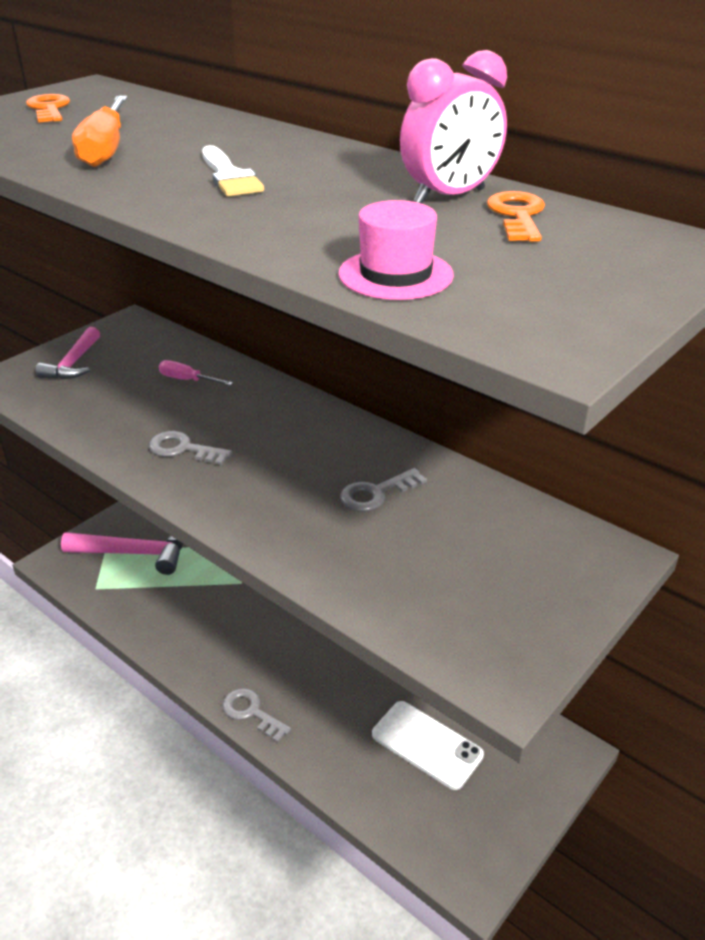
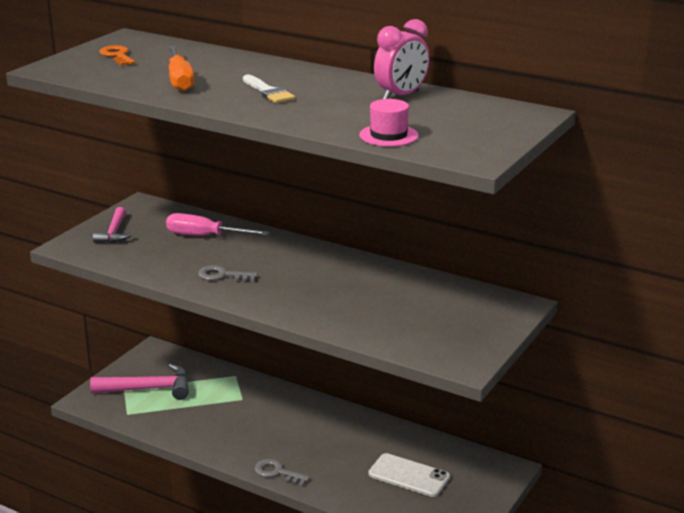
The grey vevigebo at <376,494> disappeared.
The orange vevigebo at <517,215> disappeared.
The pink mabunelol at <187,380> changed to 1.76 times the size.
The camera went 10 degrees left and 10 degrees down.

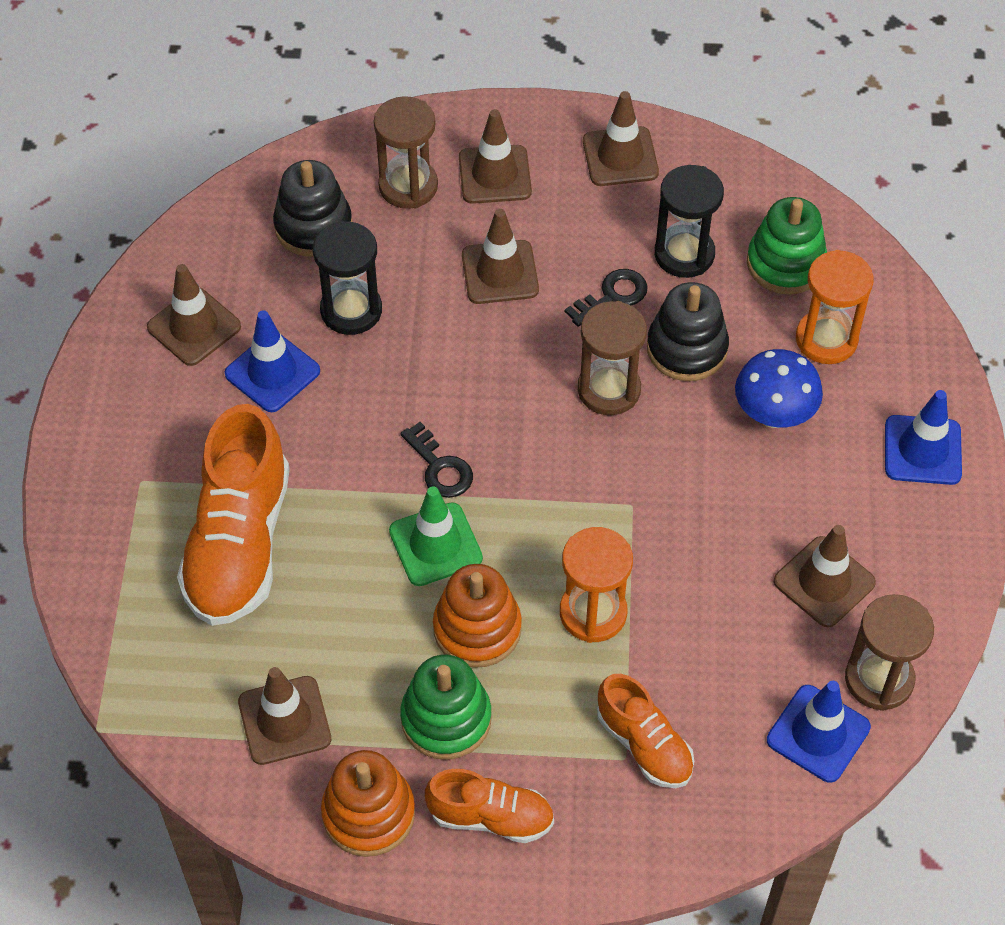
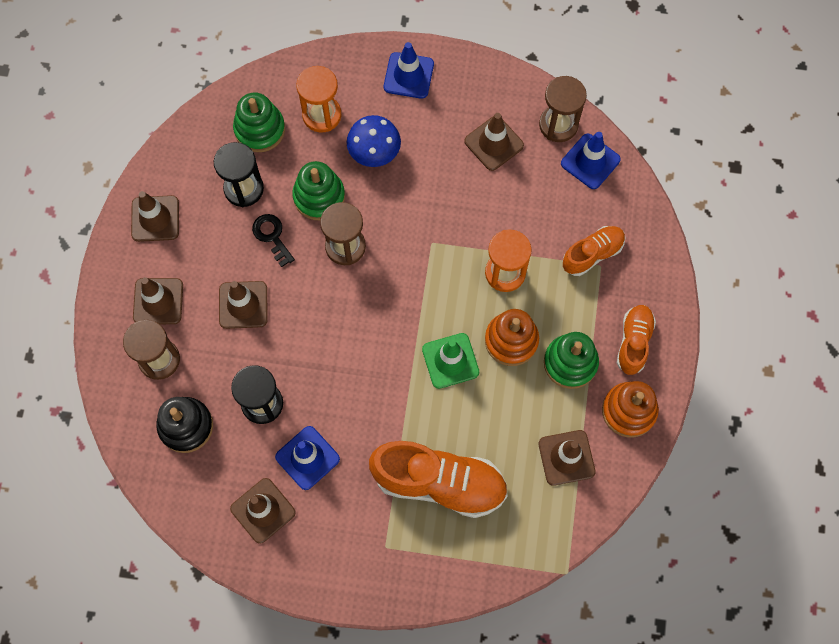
The black vevigebo at <440,467> disappeared.
The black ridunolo at <686,348> became the green ridunolo at <319,197>.
The camera went 85 degrees left and 15 degrees up.

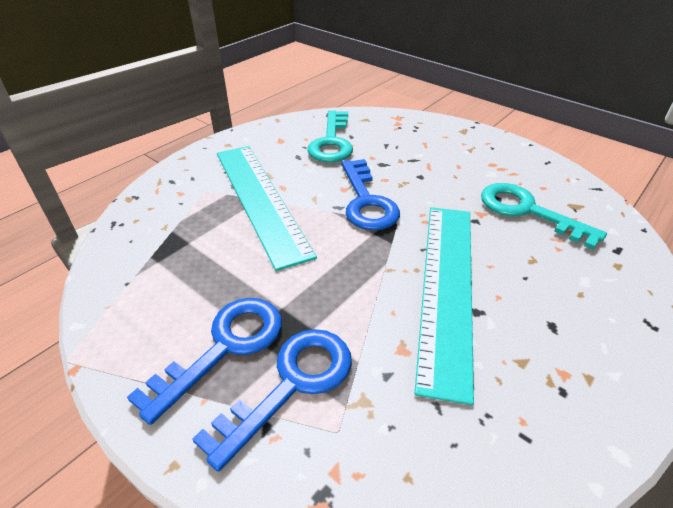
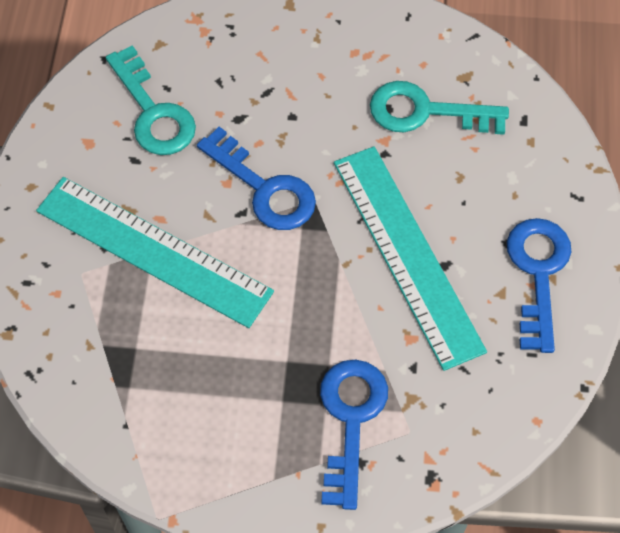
The blue vevigebo moved from <225,347> to <538,273>.
The camera went 35 degrees left and 20 degrees up.

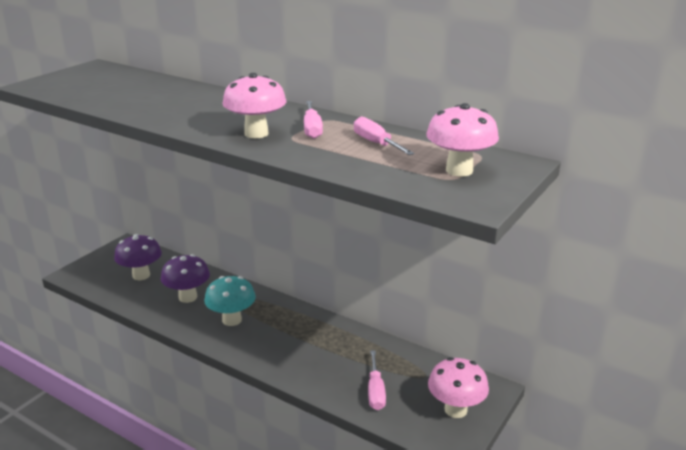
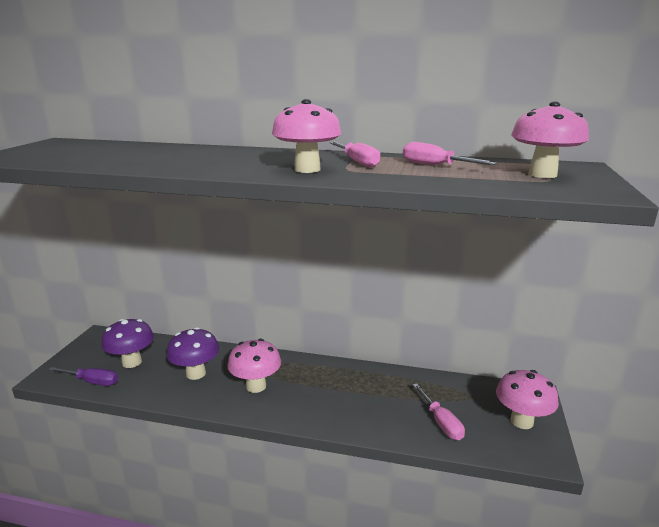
The purple mabunelol at <92,382> appeared.
The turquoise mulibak at <232,320> became the pink mulibak at <256,386>.
The camera went 20 degrees left and 5 degrees down.

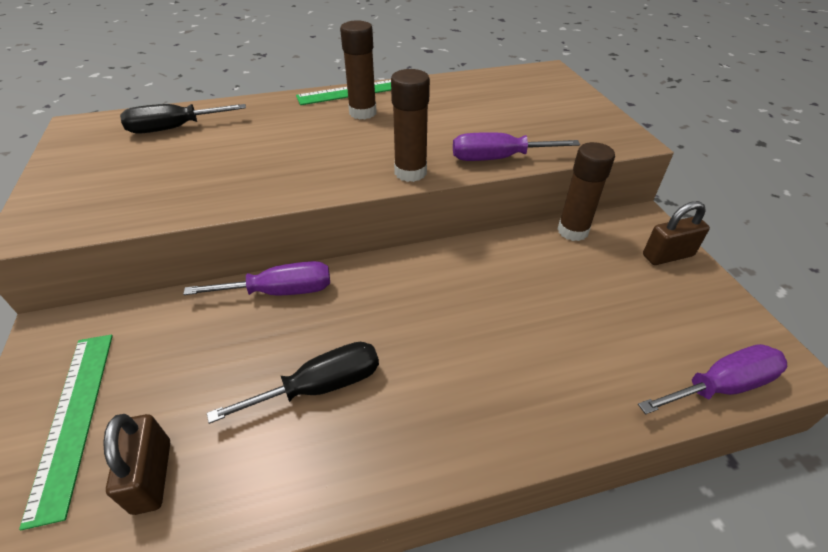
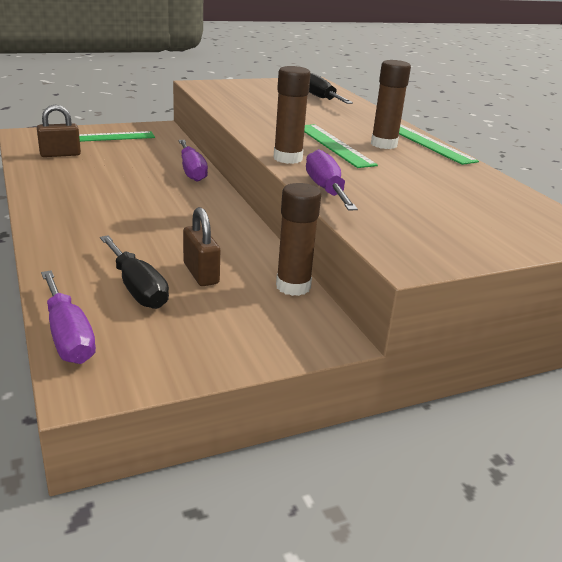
The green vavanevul at <334,145> appeared.
The black mabunelol moved from <320,386> to <137,288>.
The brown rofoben moved from <667,255> to <201,273>.
The camera went 80 degrees right and 15 degrees down.

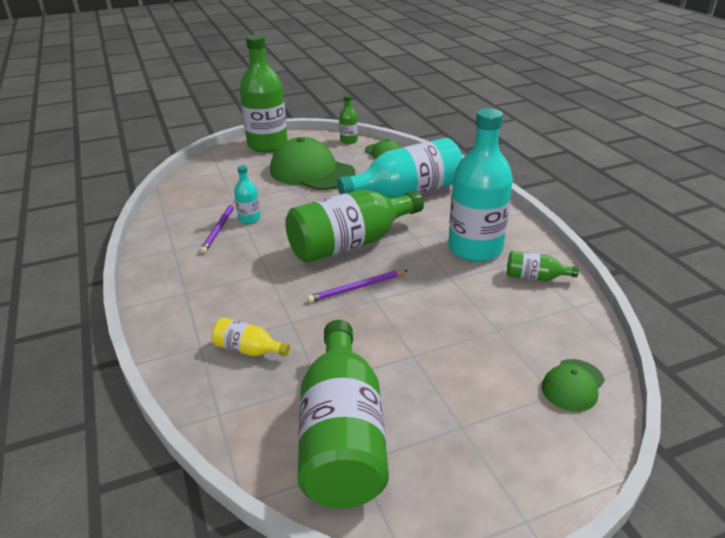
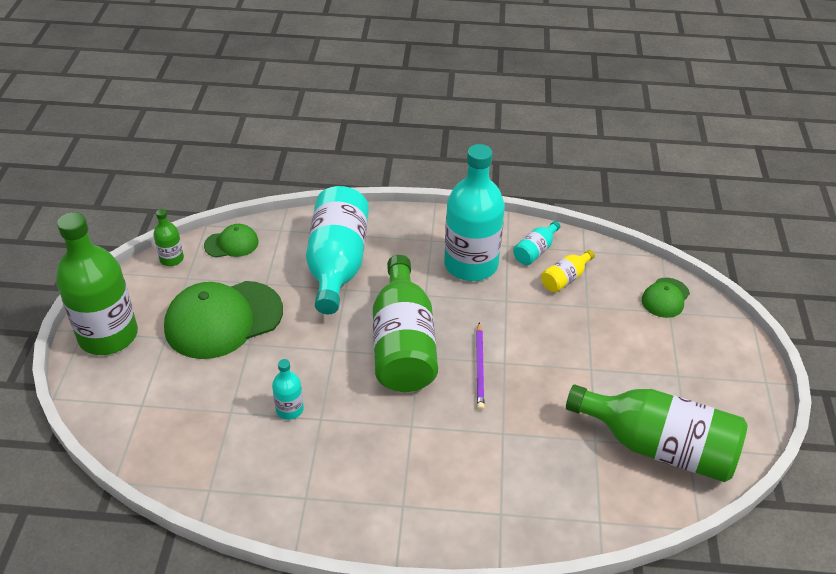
The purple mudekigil at <219,229> disappeared.
The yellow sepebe moved from <248,350> to <565,278>.
The green sepebe at <535,277> became the turquoise sepebe at <535,251>.
The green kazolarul at <573,385> turned 60 degrees clockwise.
The camera went 65 degrees left and 10 degrees up.

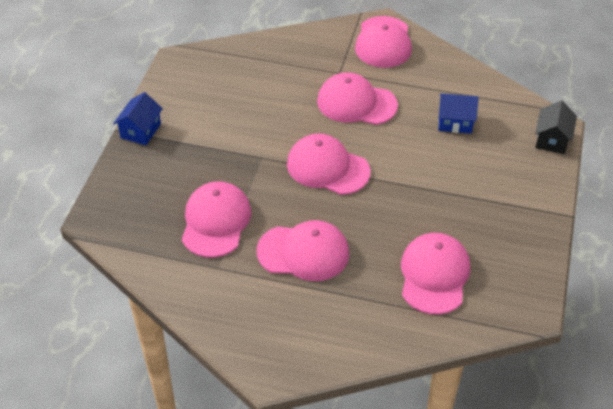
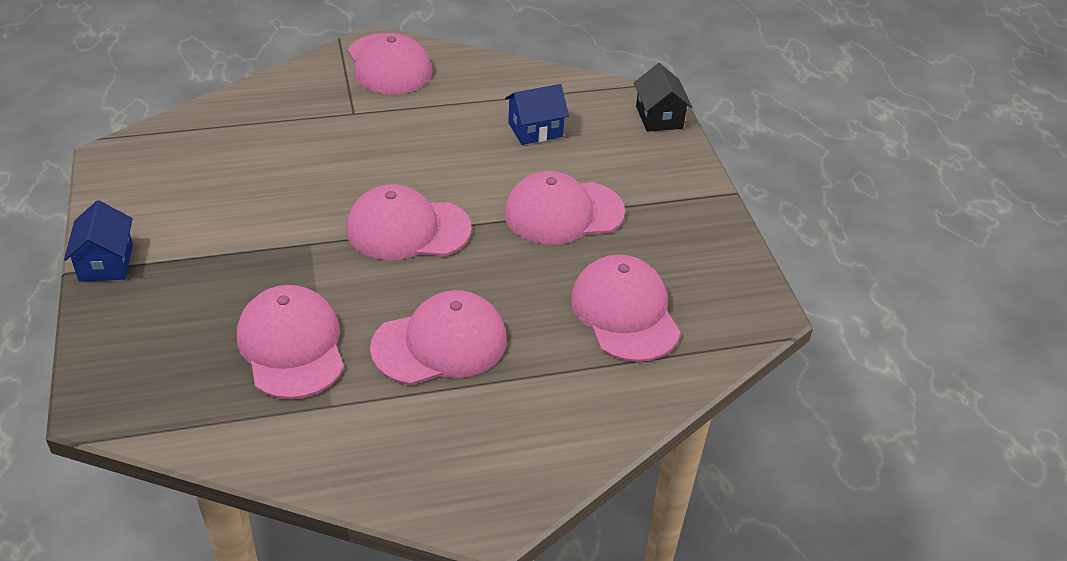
The pink kazolarul moved from <356,103> to <563,212>.
The camera went 30 degrees left and 5 degrees down.

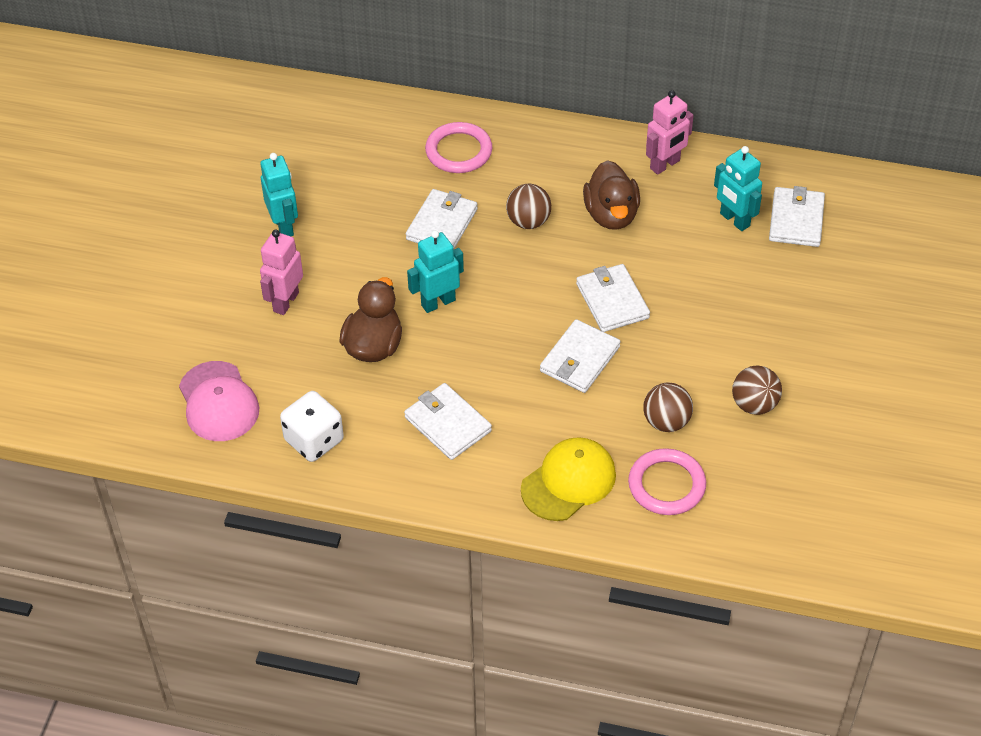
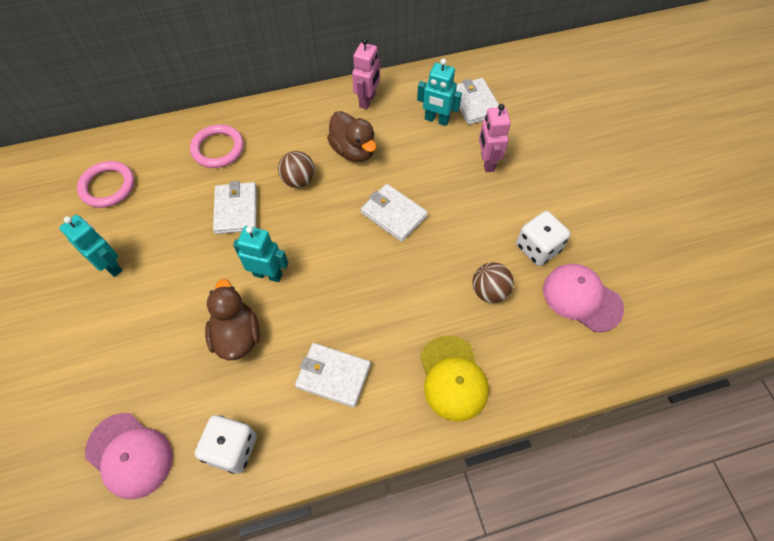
The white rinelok at <579,359> disappeared.
The pink kazolarul at <582,298> appeared.
The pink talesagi moved from <285,302> to <487,162>.
The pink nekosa moved from <666,485> to <108,186>.
The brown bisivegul at <754,404> was replaced by the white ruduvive at <538,248>.
The turquoise talesagi at <438,302> turned 75 degrees clockwise.
The yellow kazolarul at <568,481> turned 150 degrees clockwise.
The camera went 30 degrees left and 10 degrees up.

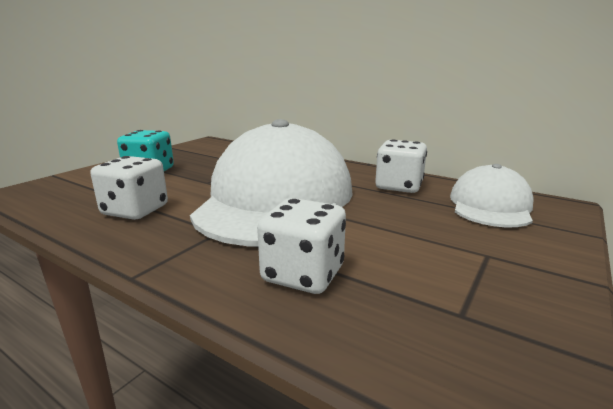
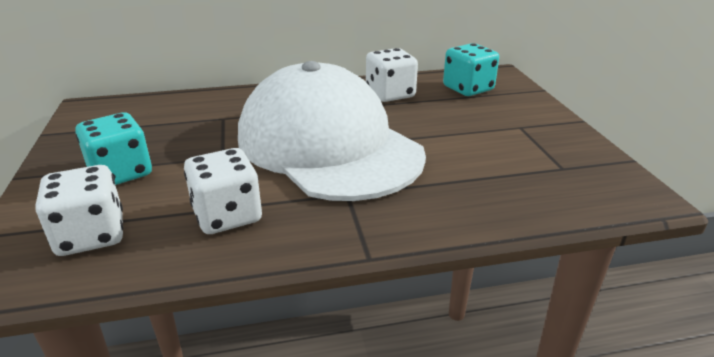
The white ruduvive moved from <303,274> to <91,235>.
The white kazolarul at <490,205> was replaced by the turquoise ruduvive at <468,88>.
The camera went 45 degrees left and 10 degrees up.

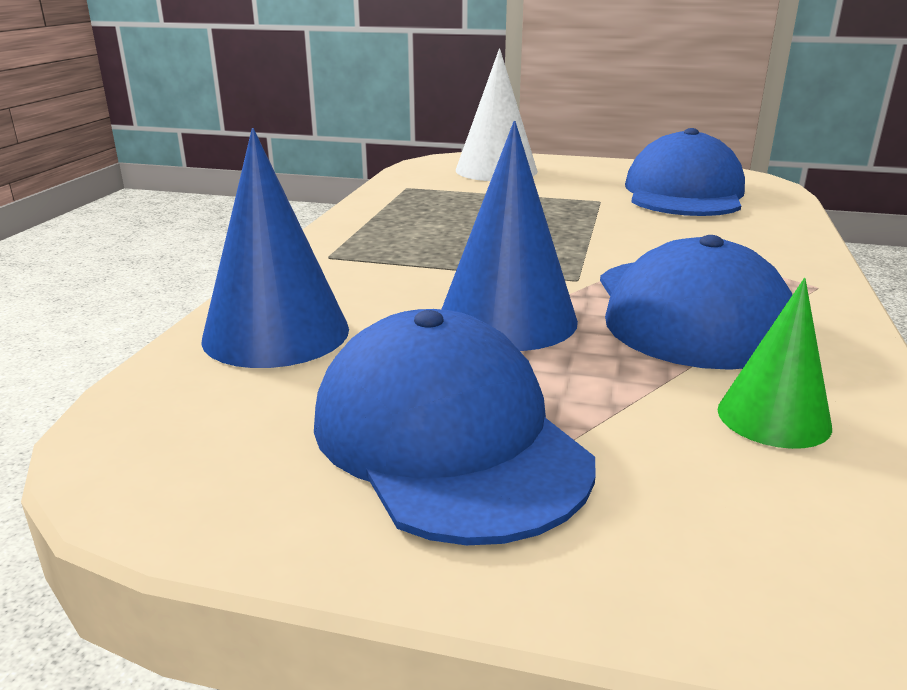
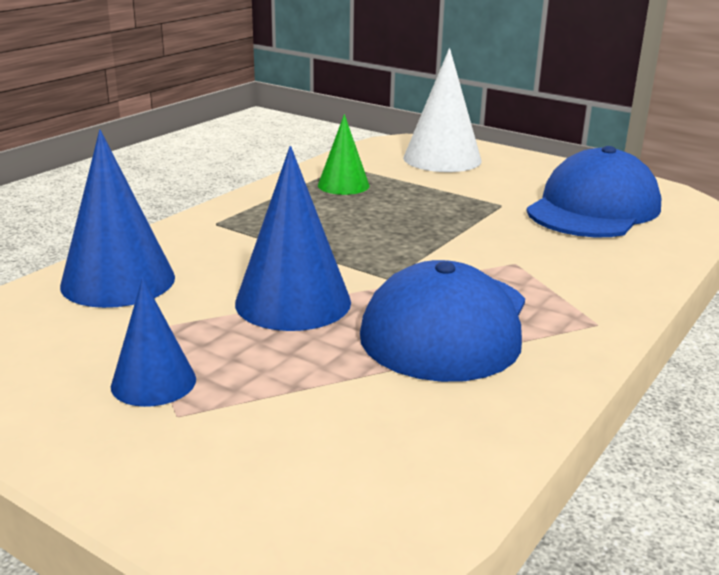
The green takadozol moved from <773,417> to <343,185>.
The blue kazolarul at <448,438> was replaced by the blue takadozol at <153,382>.
The camera went 20 degrees right and 0 degrees up.

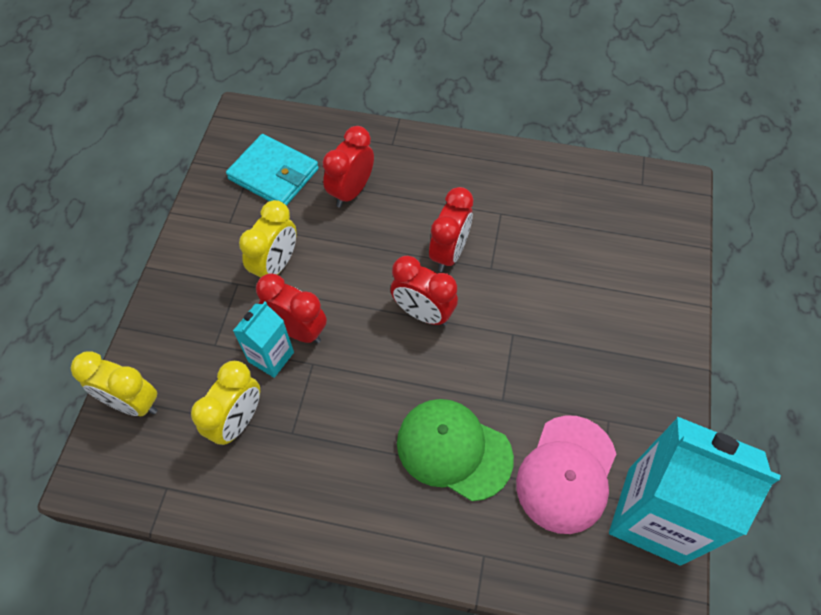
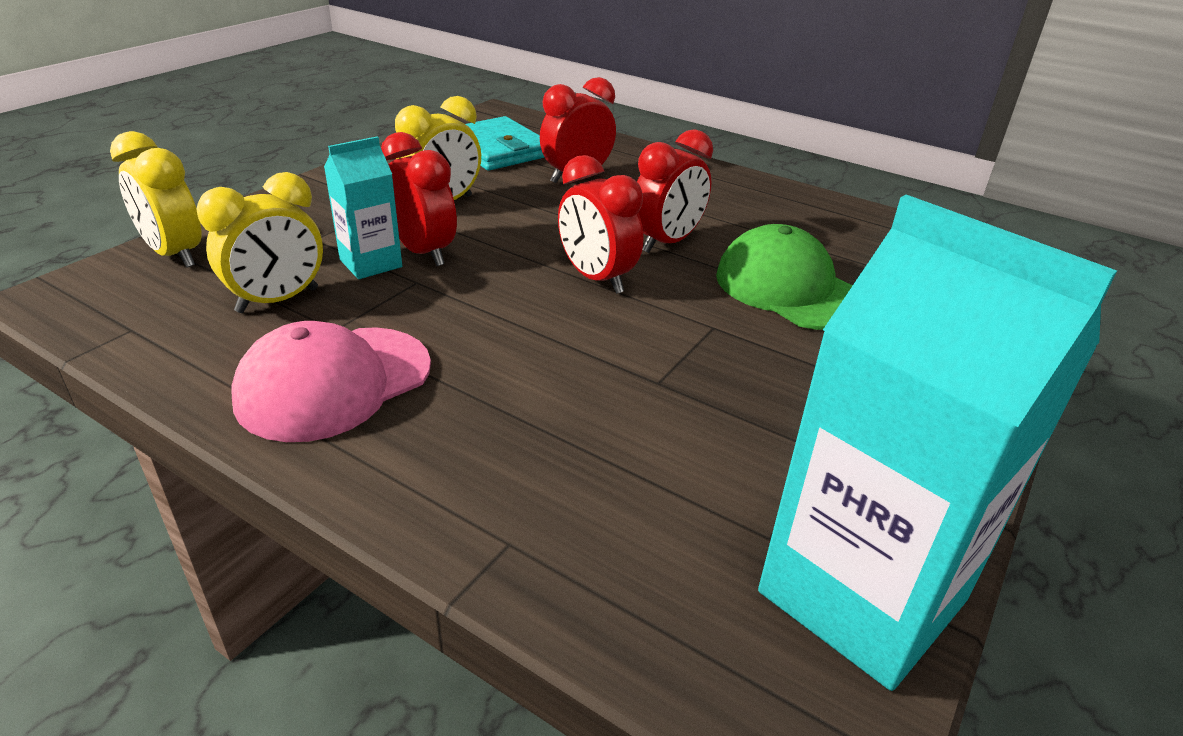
The green kazolarul moved from <454,449> to <789,289>.
The pink kazolarul moved from <566,473> to <334,382>.
The camera went 20 degrees right and 25 degrees down.

